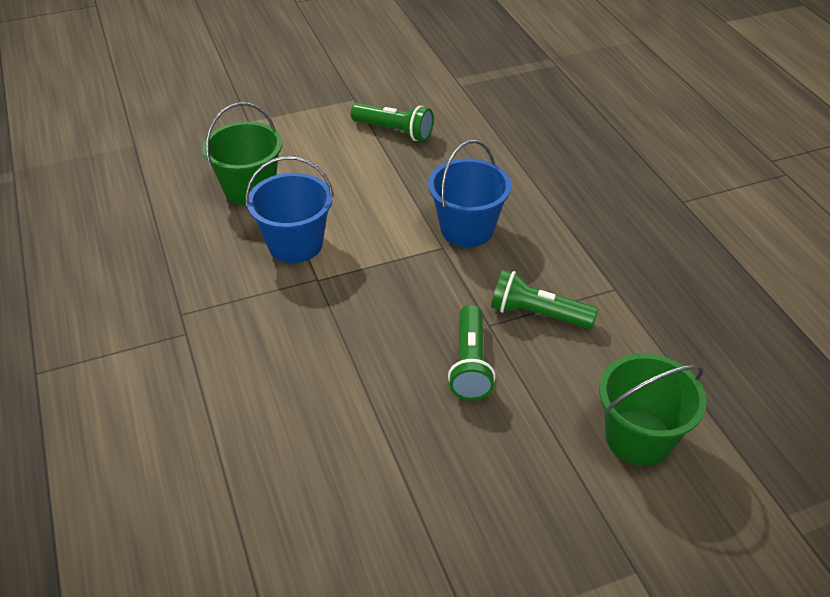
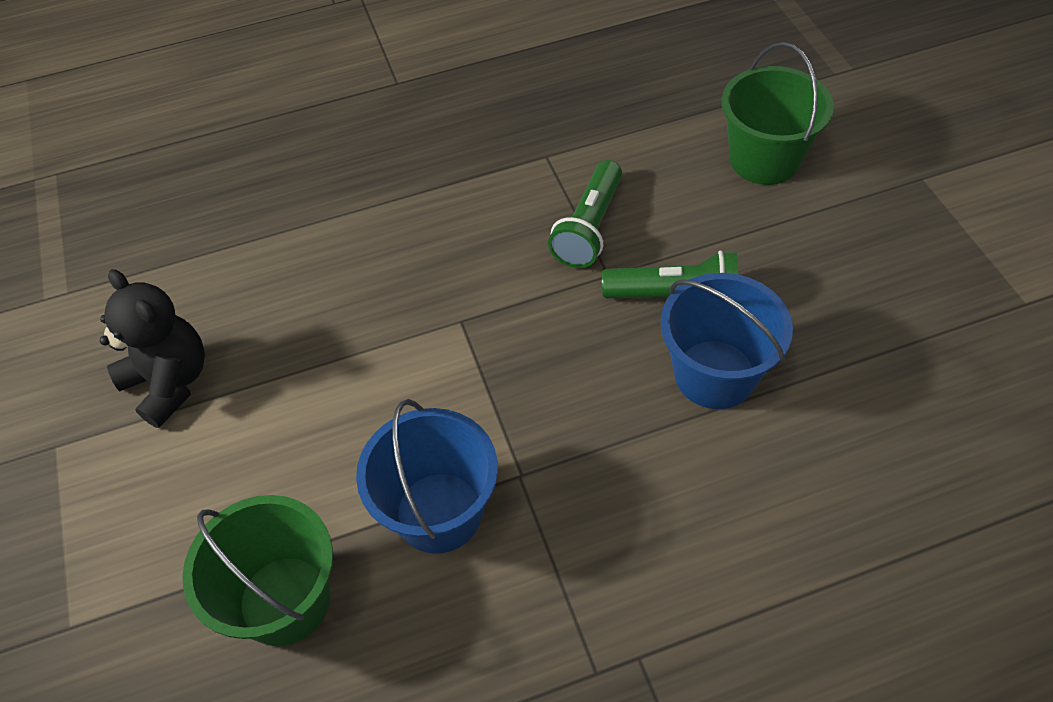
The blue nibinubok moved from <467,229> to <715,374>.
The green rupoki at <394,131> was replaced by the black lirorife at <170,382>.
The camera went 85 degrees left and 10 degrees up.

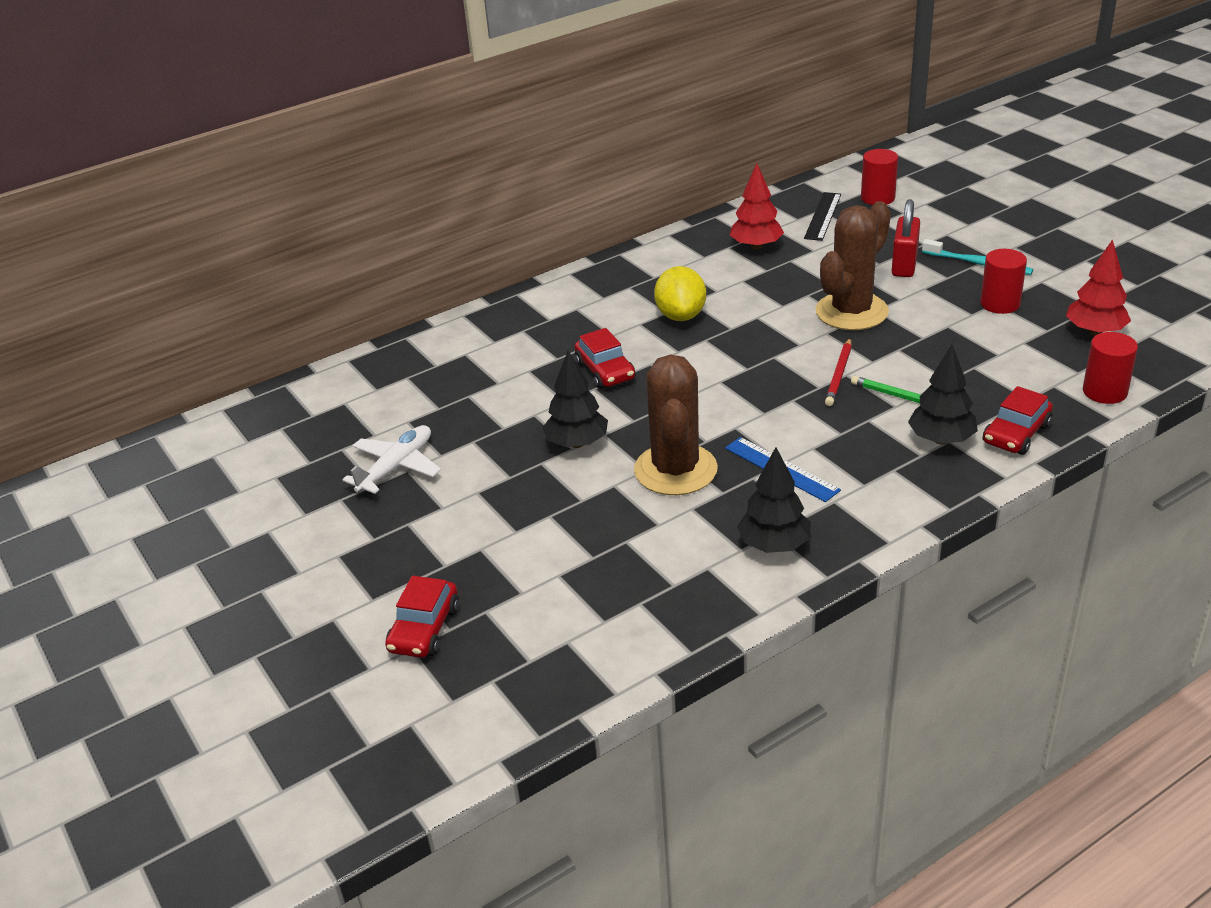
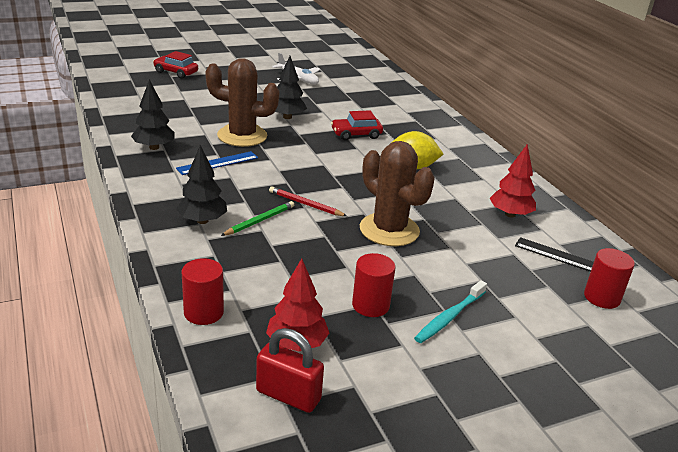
The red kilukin at <1016,434> disappeared.
The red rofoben moved from <904,265> to <288,395>.
The camera went 95 degrees right and 5 degrees down.

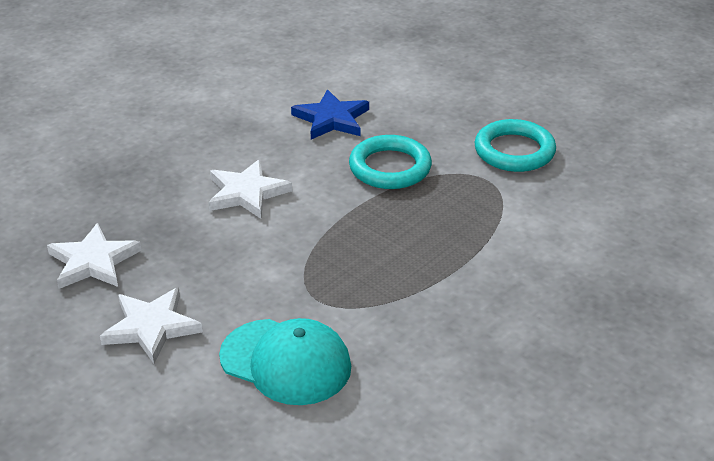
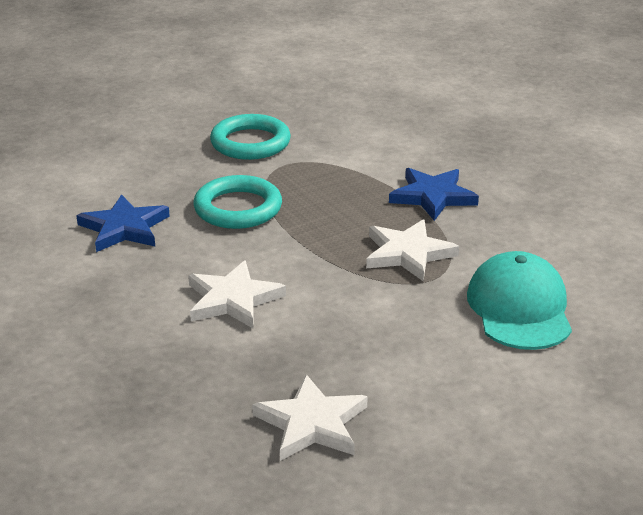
The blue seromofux at <433,196> appeared.
The white seromofux moved from <151,327> to <408,253>.
The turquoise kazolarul at <286,362> turned 45 degrees counterclockwise.
The camera went 75 degrees left and 5 degrees down.

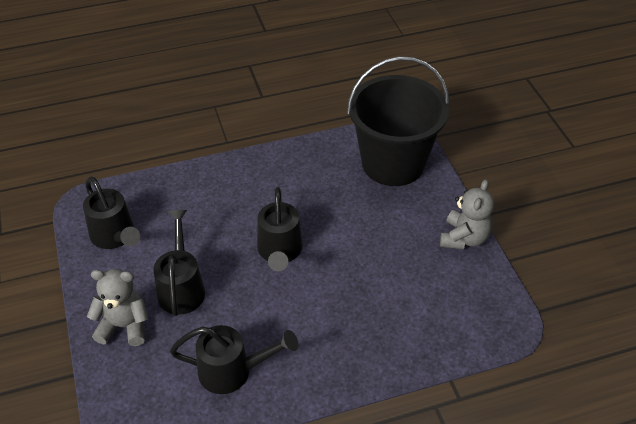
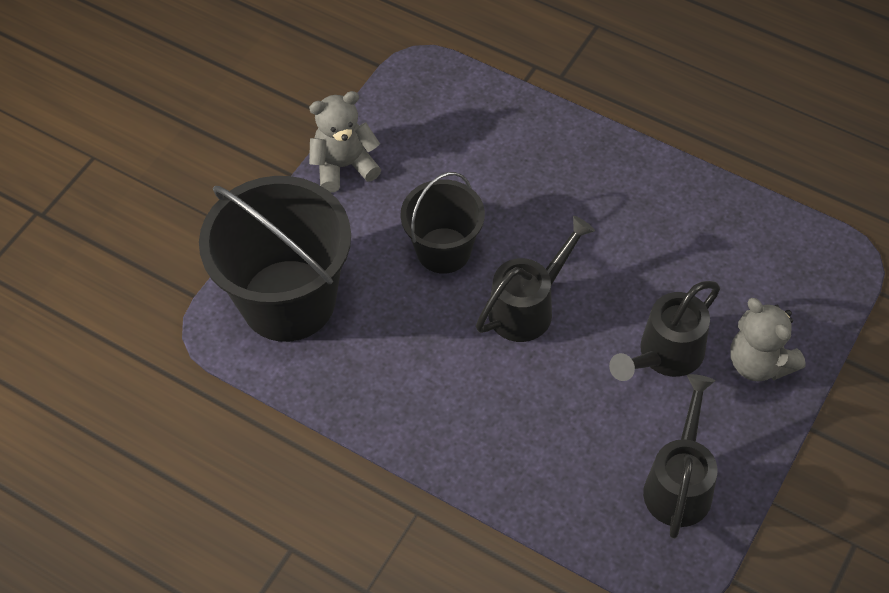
The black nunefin at <232,371> disappeared.
The black nibinubok at <443,250> appeared.
The camera went 130 degrees left and 10 degrees up.

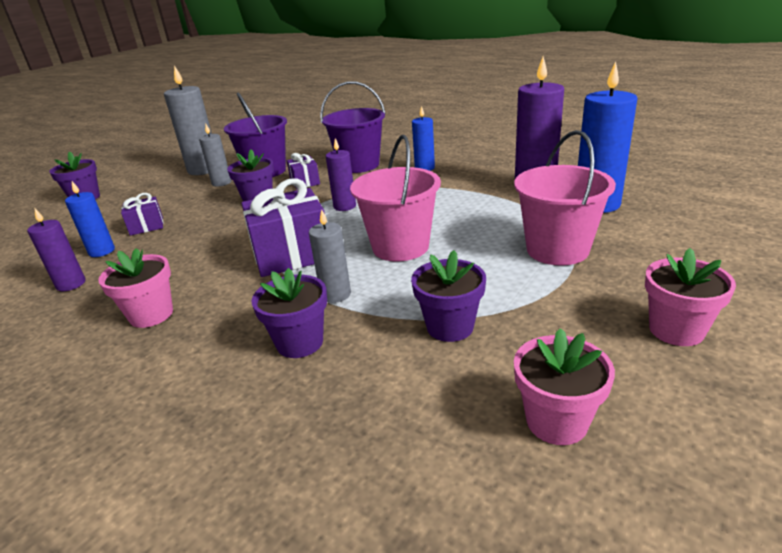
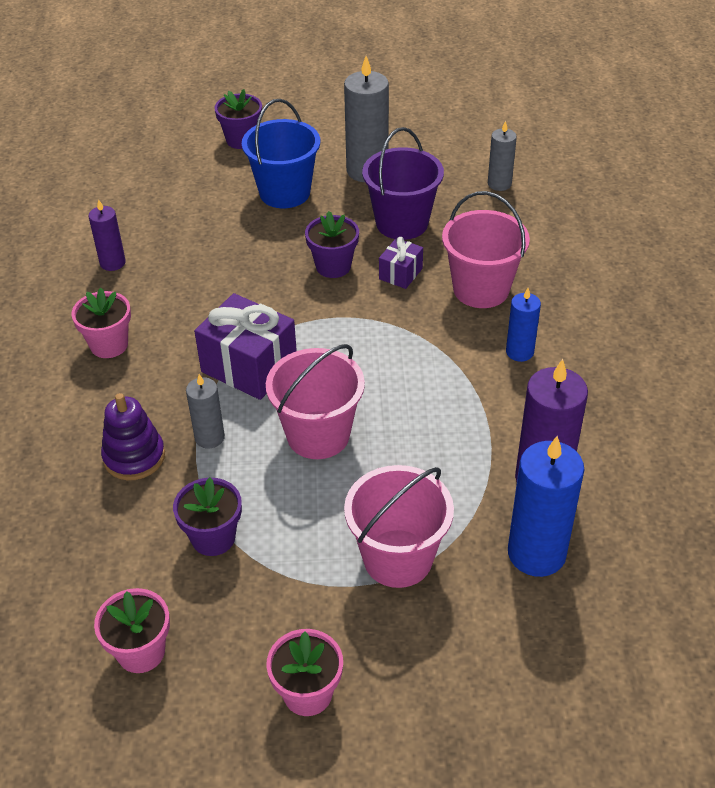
The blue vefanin at <102,251> disappeared.
The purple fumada at <147,226> disappeared.
The purple vefanin at <345,206> disappeared.
The blue nibinubok at <284,192> appeared.
The grey vefanin moved from <221,183> to <499,184>.
The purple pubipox at <300,342> was replaced by the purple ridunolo at <134,457>.
The purple nibinubok at <359,165> became the pink nibinubok at <481,289>.
The camera went 50 degrees right and 15 degrees up.

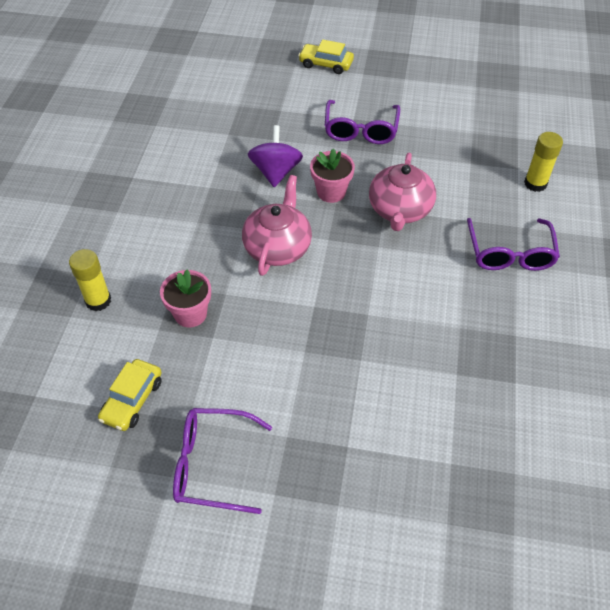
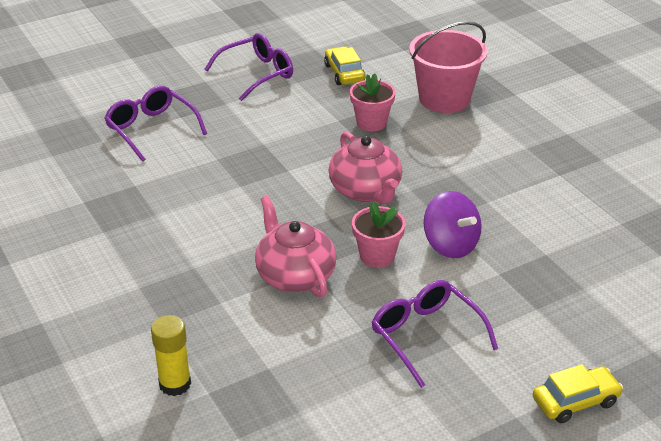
The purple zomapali moved from <510,254> to <151,129>.
The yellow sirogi at <98,301> was replaced by the pink nibinubok at <444,99>.
The camera went 140 degrees right and 15 degrees down.

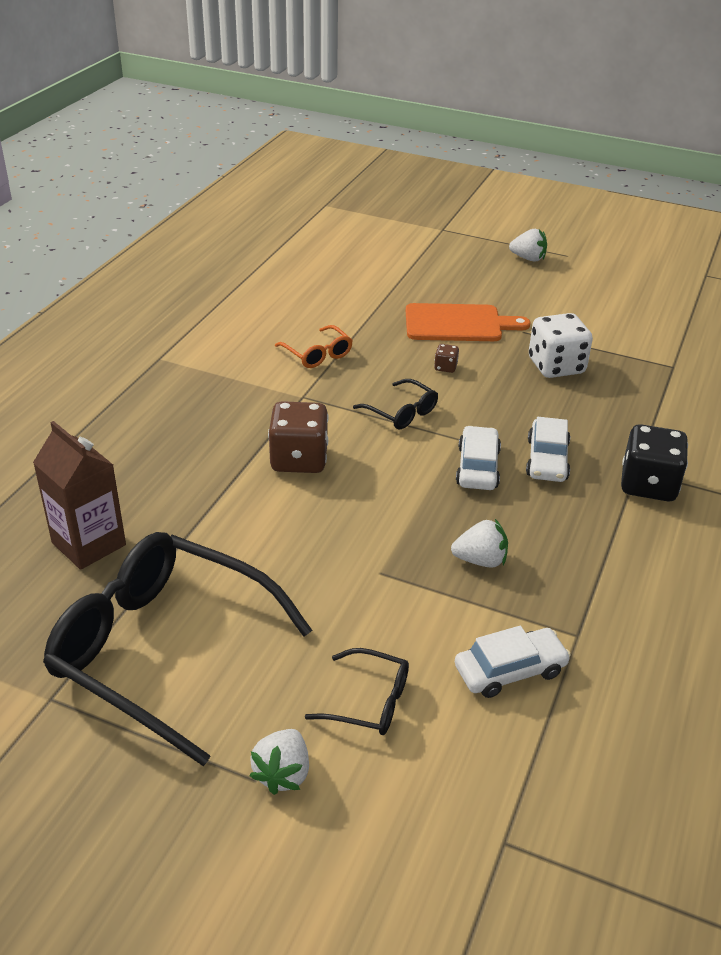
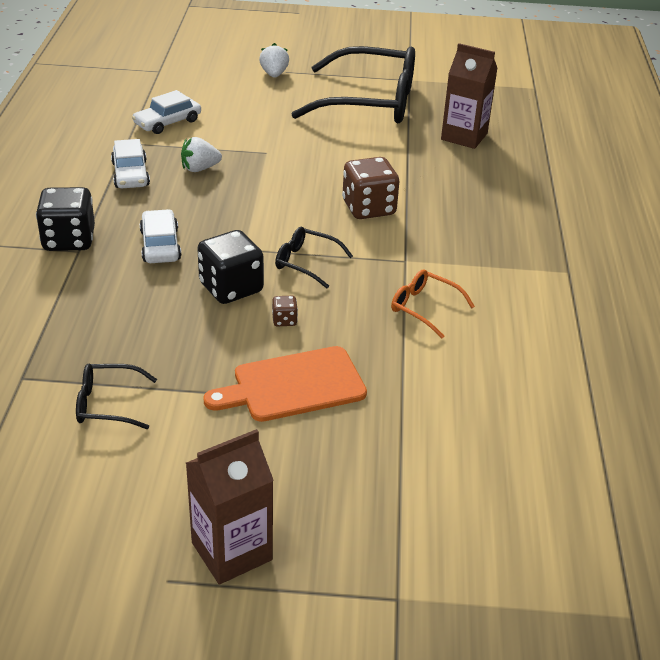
The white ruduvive at <556,366> disappeared.
The black ruduvive at <231,288> appeared.
The black zomapali moved from <368,701> to <108,404>.
The white kilukin moved from <477,467> to <130,174>.
The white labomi at <528,258> was replaced by the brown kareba at <232,551>.
The camera went 160 degrees right and 0 degrees up.

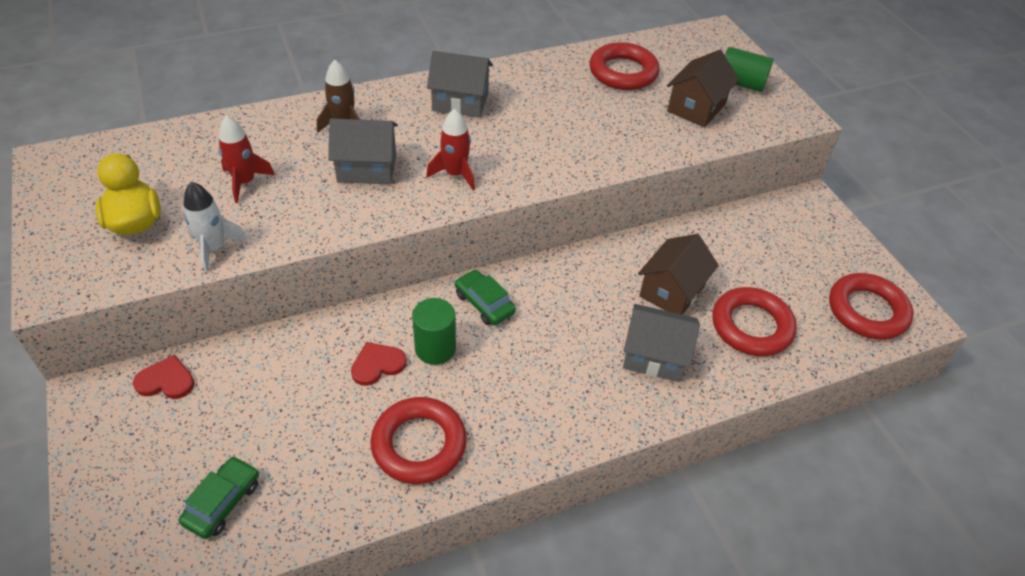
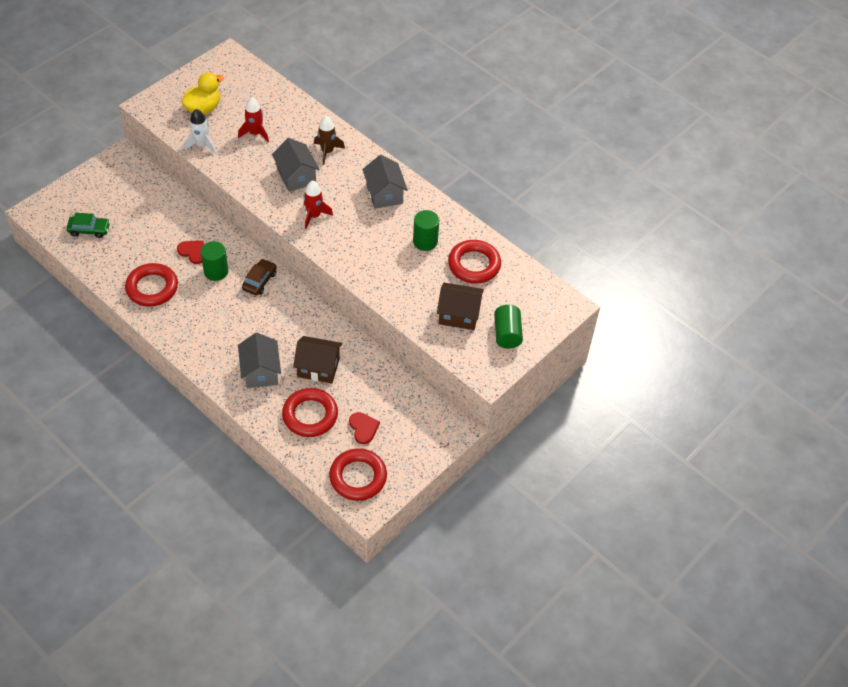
The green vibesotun at <425,241> appeared.
The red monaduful moved from <166,381> to <363,428>.
The green kilukin at <484,303> became the brown kilukin at <259,281>.
The camera went 65 degrees right and 5 degrees up.

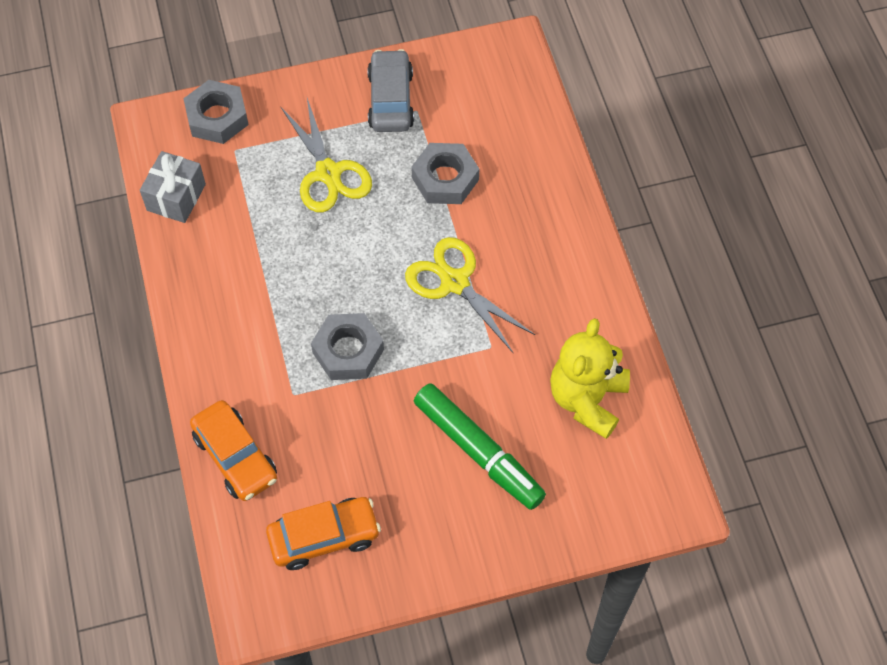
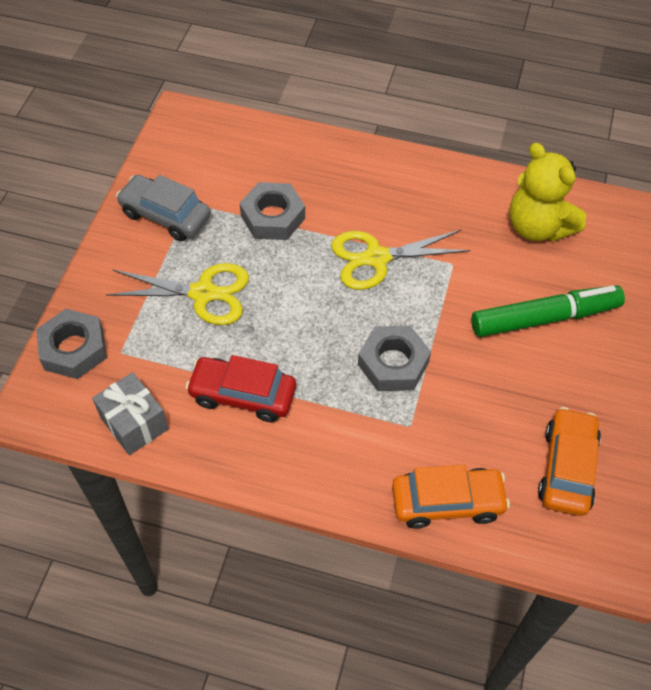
The red kilukin at <243,395> appeared.
The camera went 60 degrees left and 5 degrees down.

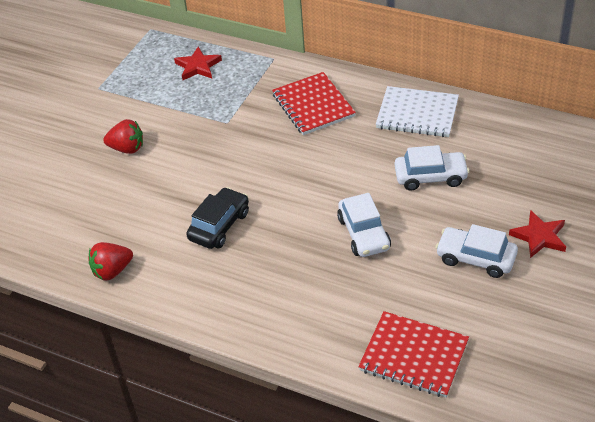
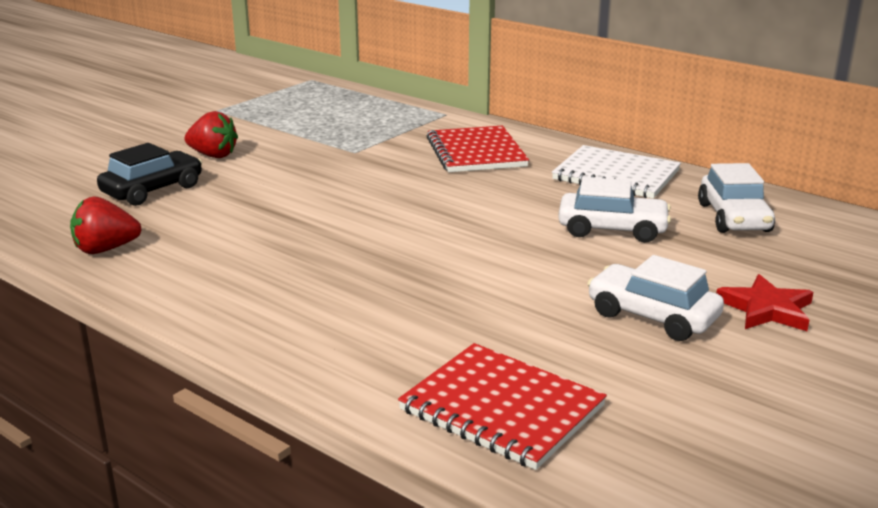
The red seromofux at <198,66> disappeared.
The black kilukin moved from <219,225> to <152,190>.
The white kilukin moved from <364,233> to <734,218>.
The camera went 10 degrees right and 20 degrees down.

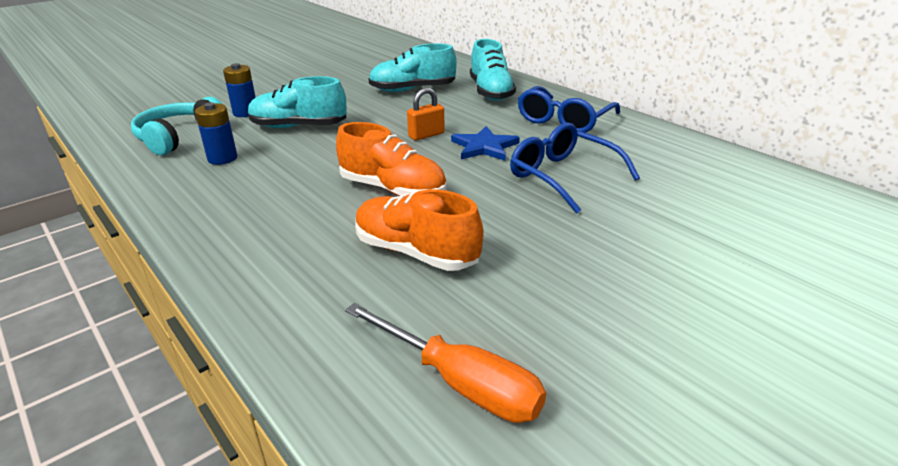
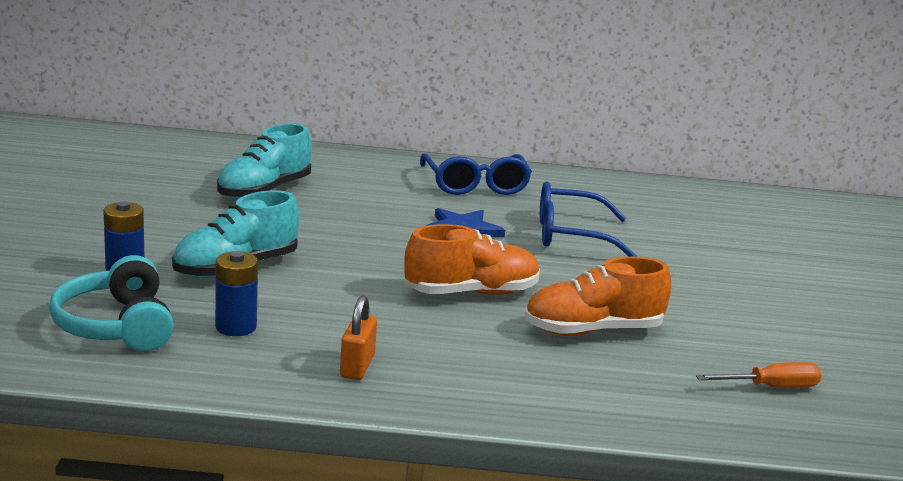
The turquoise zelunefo at <490,92> disappeared.
The orange rofoben moved from <426,135> to <357,366>.
The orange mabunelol at <460,383> changed to 0.66 times the size.
The camera went 50 degrees left and 10 degrees down.

